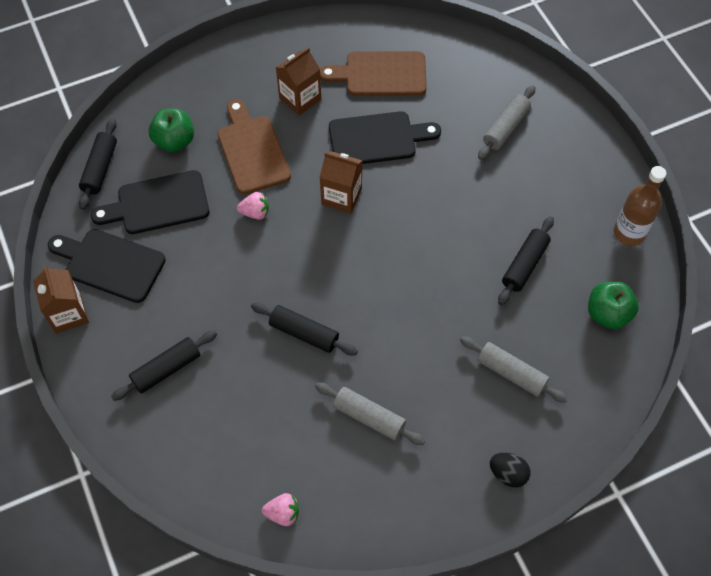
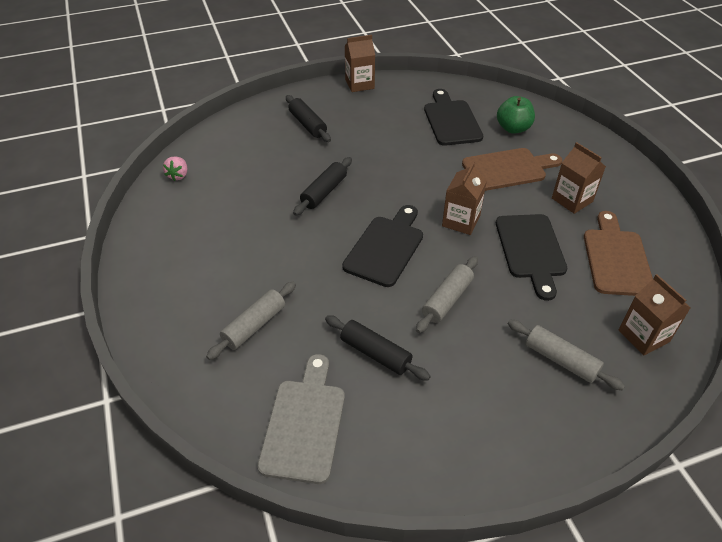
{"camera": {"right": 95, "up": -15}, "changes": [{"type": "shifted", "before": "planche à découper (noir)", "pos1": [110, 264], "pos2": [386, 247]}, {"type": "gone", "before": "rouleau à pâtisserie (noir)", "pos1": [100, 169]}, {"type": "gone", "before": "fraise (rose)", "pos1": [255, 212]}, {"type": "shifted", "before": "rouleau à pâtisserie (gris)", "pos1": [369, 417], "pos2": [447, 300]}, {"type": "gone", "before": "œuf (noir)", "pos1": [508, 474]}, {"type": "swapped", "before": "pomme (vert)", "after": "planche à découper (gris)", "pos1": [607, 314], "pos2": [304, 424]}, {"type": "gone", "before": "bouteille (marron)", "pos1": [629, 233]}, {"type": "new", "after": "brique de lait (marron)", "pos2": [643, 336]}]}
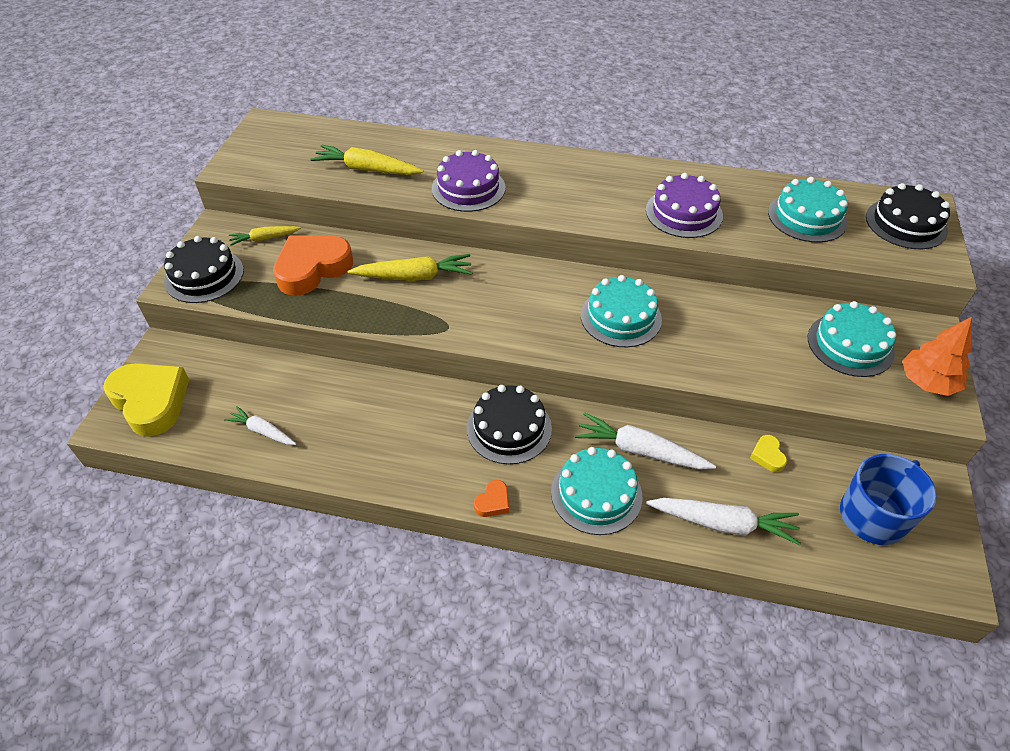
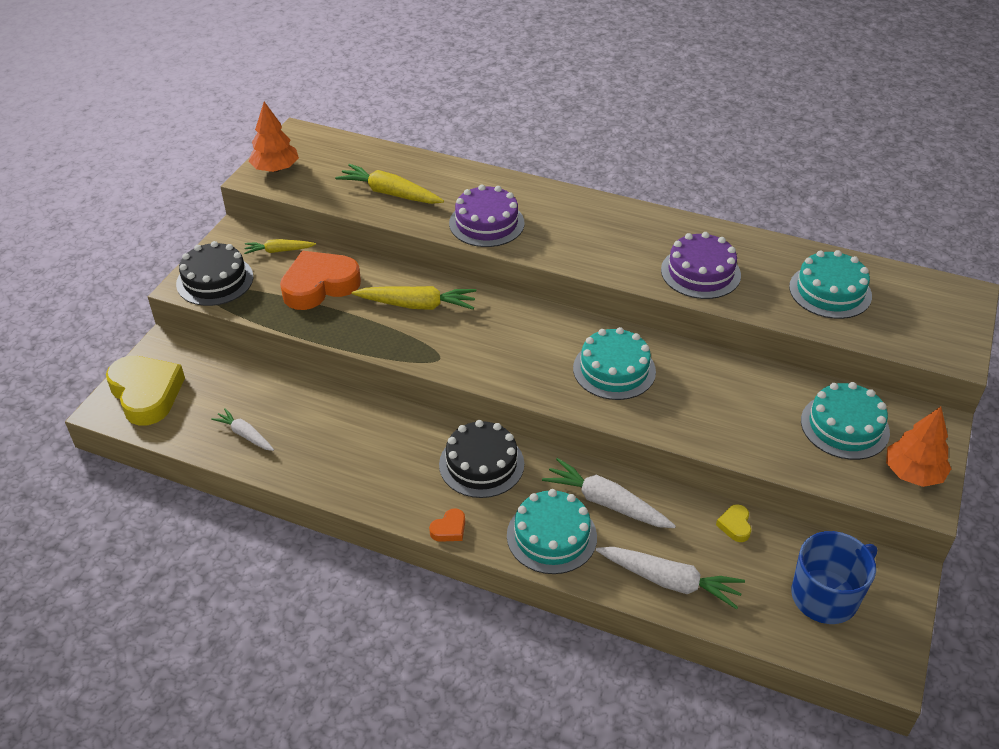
{"camera": {"right": 10, "up": -5}, "changes": [{"type": "gone", "before": "gâteau (noir)", "pos1": [906, 223]}, {"type": "new", "after": "arbre (orange)", "pos2": [275, 169]}]}
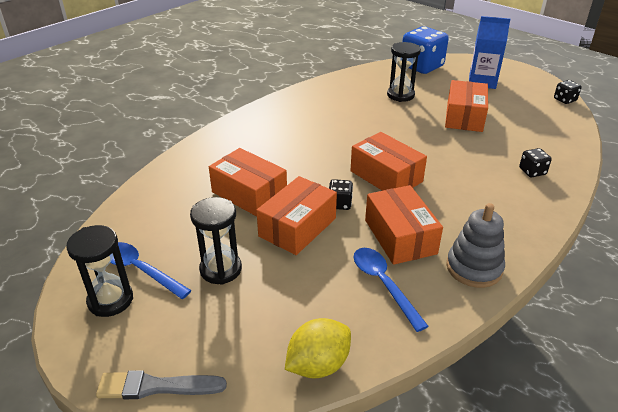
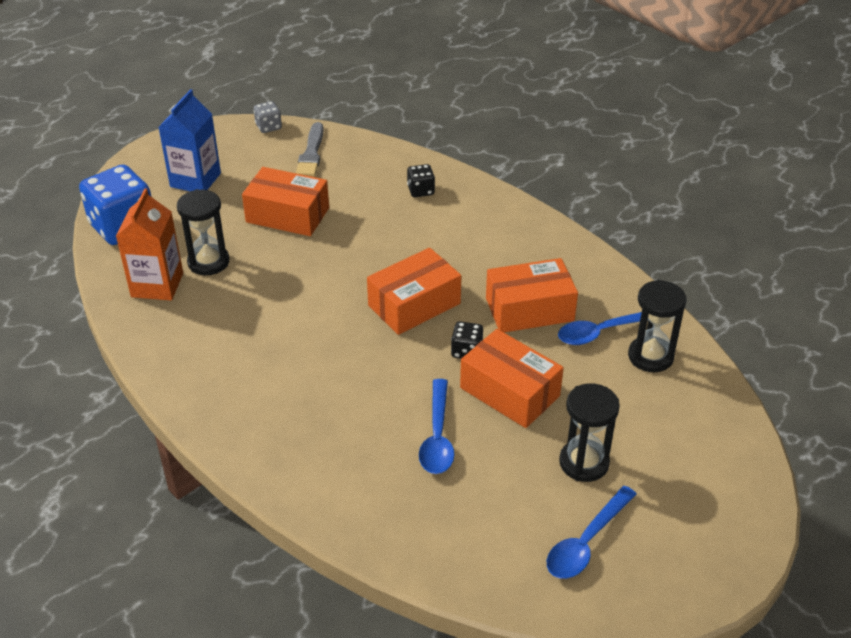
{"camera": {"right": -85, "up": 5}, "changes": [{"type": "shifted", "before": "sablier (noir)", "pos1": [110, 300], "pos2": [650, 356]}, {"type": "shifted", "before": "pinceau (gris)", "pos1": [156, 386], "pos2": [311, 153]}, {"type": "swapped", "before": "boîte (orange)", "after": "cuillère (bleu)", "pos1": [249, 194], "pos2": [437, 436]}, {"type": "gone", "before": "citron (jaune)", "pos1": [318, 365]}, {"type": "gone", "before": "jouet à empiler (gris)", "pos1": [474, 268]}, {"type": "repainted", "before": "dé (noir)", "after": "dé (gris)", "pos1": [564, 100], "pos2": [268, 127]}, {"type": "new", "after": "brique de lait (orange)", "pos2": [157, 285]}]}
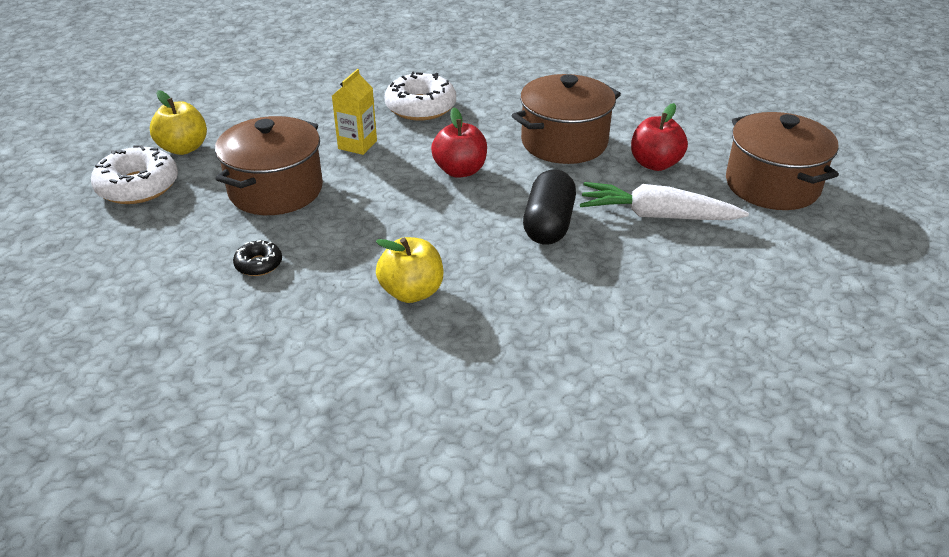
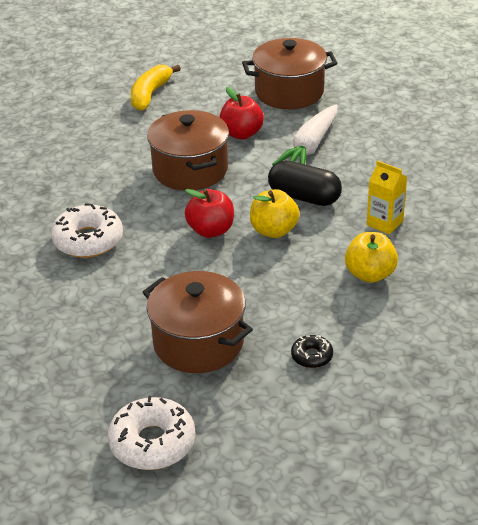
{"camera": {"right": -75, "up": 0}, "changes": [{"type": "shifted", "before": "pomme (jaune)", "pos1": [183, 148], "pos2": [274, 230]}, {"type": "shifted", "before": "brique de lait (jaune)", "pos1": [357, 145], "pos2": [384, 223]}, {"type": "new", "after": "banane (jaune)", "pos2": [150, 94]}]}
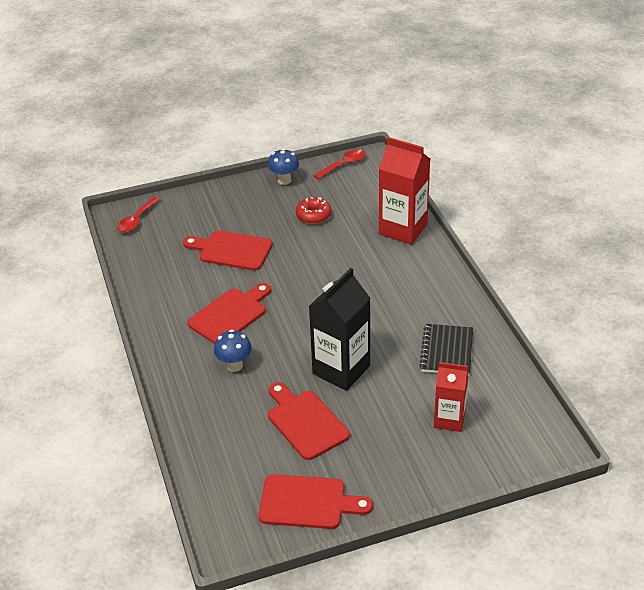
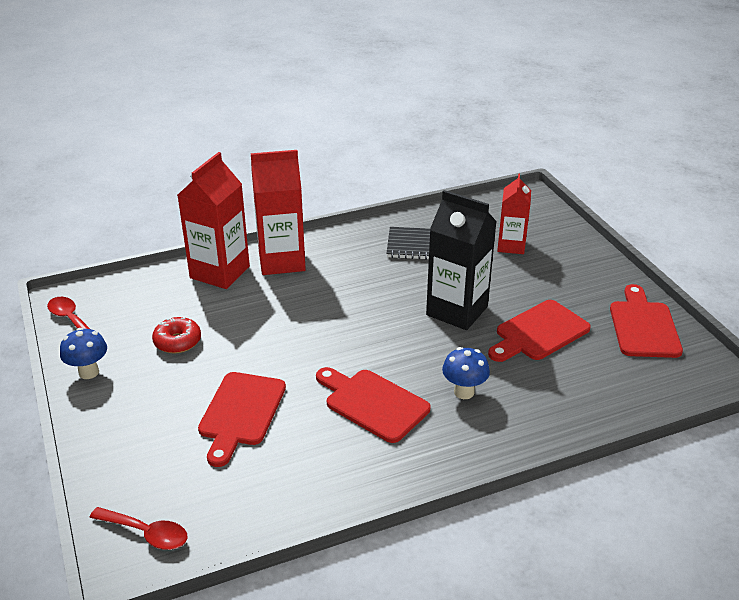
{"camera": {"right": -95, "up": -5}, "changes": [{"type": "new", "after": "brique de lait (rouge)", "pos2": [281, 261]}]}
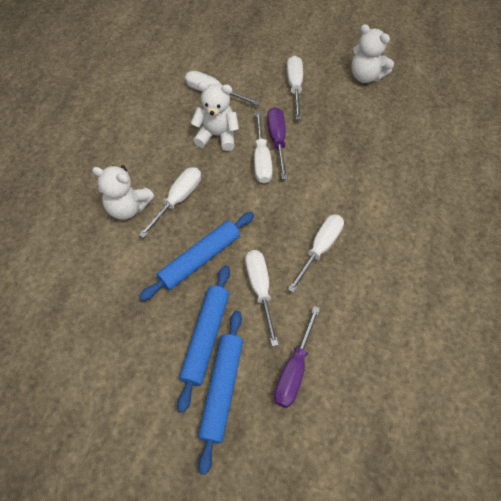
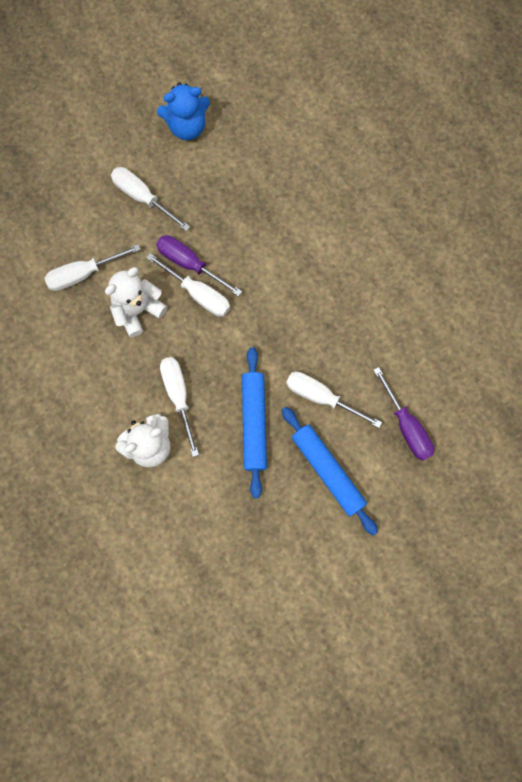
{"camera": {"right": -50, "up": 15}, "changes": [{"type": "gone", "before": "rouleau à pâtisserie (bleu)", "pos1": [222, 389]}, {"type": "gone", "before": "tournevis (blanc)", "pos1": [320, 248]}, {"type": "repainted", "before": "ours en peluche (blanc)", "after": "ours en peluche (bleu)", "pos1": [366, 76], "pos2": [187, 126]}]}
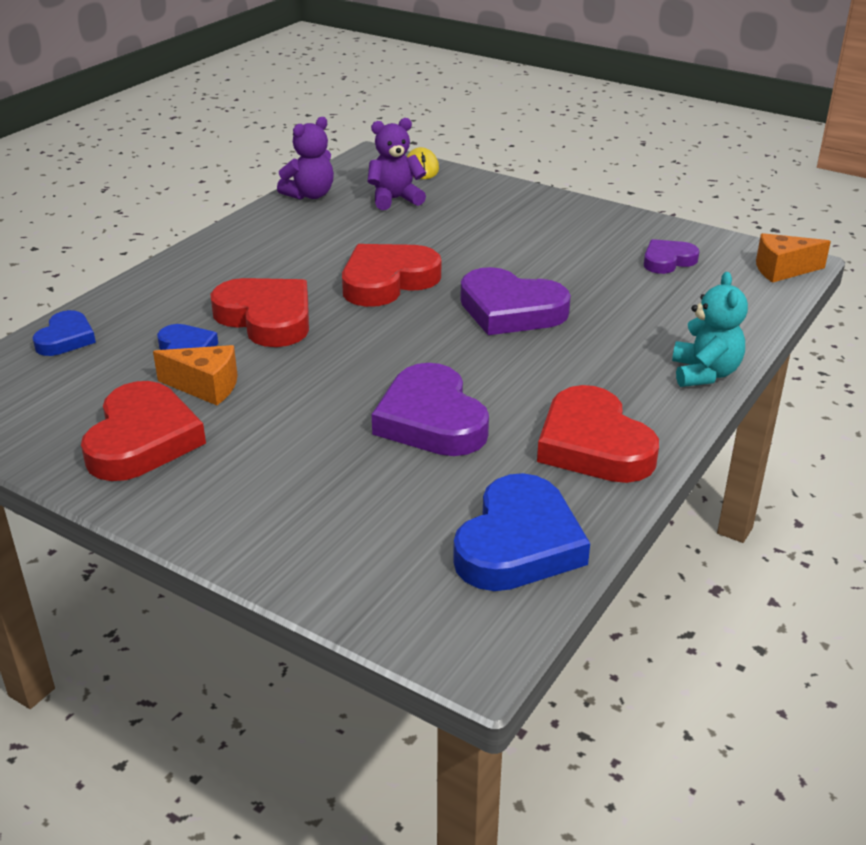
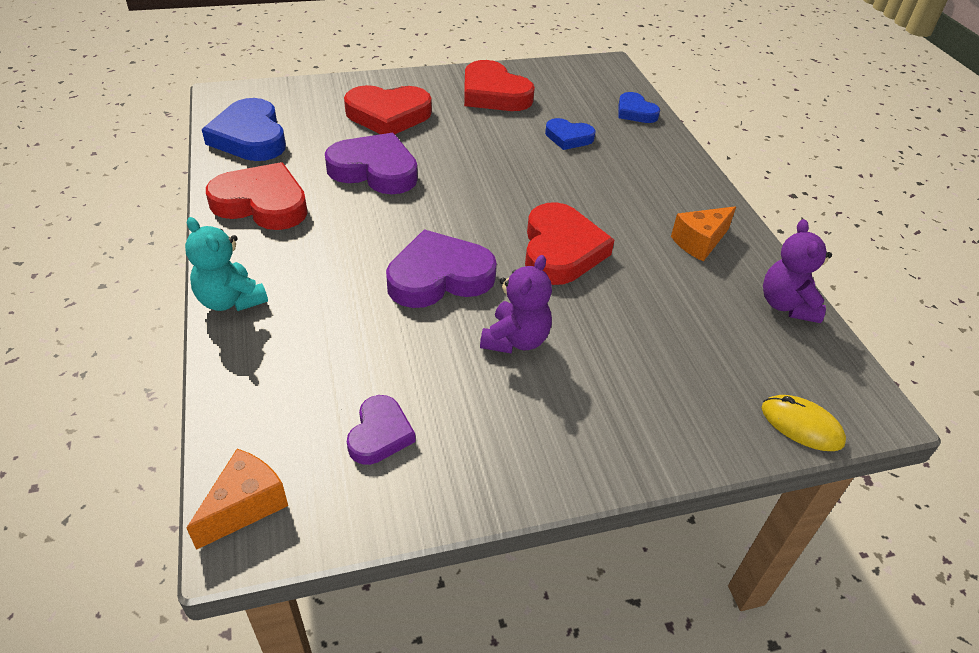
{"camera": {"right": 130, "up": 10}, "changes": [{"type": "shifted", "before": "fromage (orange)", "pos1": [206, 387], "pos2": [699, 242]}, {"type": "shifted", "before": "cœur (rouge)", "pos1": [266, 318], "pos2": [388, 115]}, {"type": "shifted", "before": "ours en peluche (violet)", "pos1": [395, 199], "pos2": [516, 340]}]}
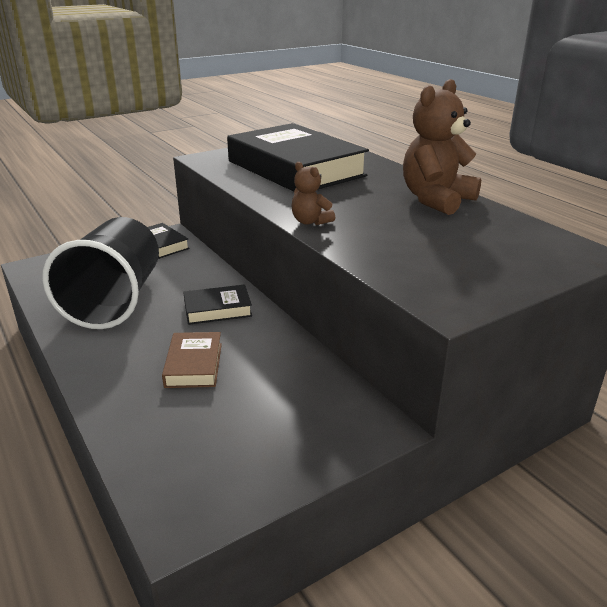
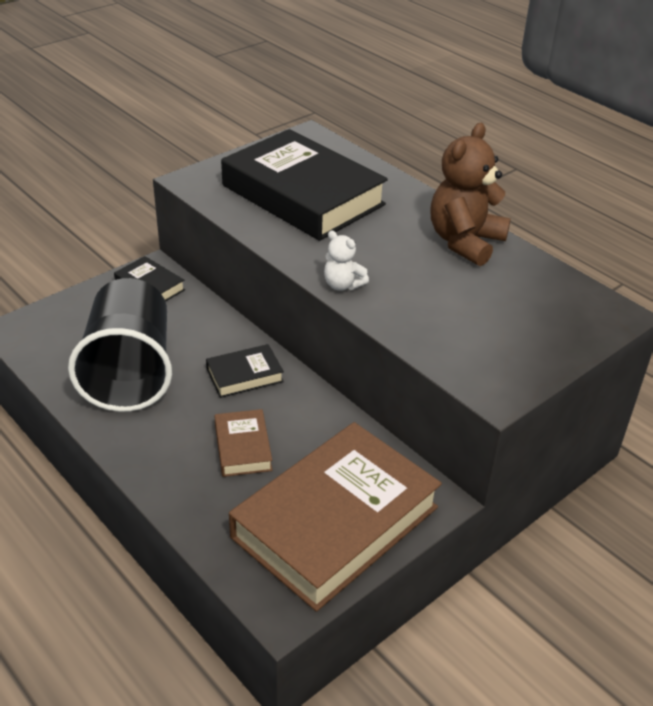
{"camera": {"right": -10, "up": 10}, "changes": [{"type": "repainted", "before": "ours en peluche (marron)", "after": "ours en peluche (blanc)", "pos1": [310, 222], "pos2": [342, 285]}, {"type": "new", "after": "livre (marron)", "pos2": [335, 522]}]}
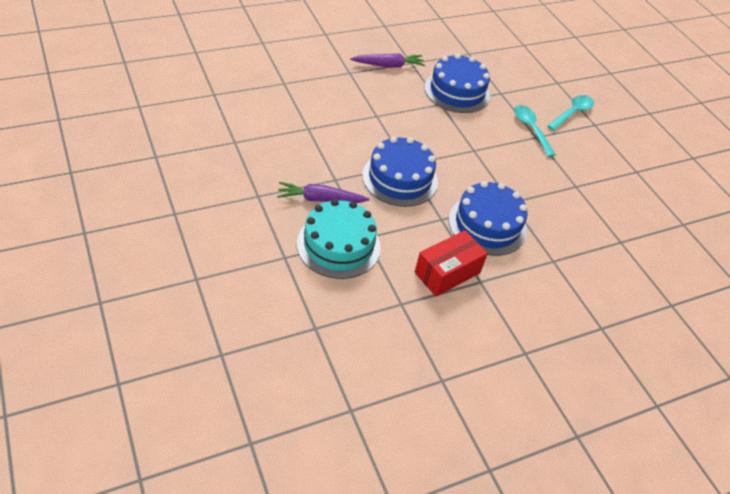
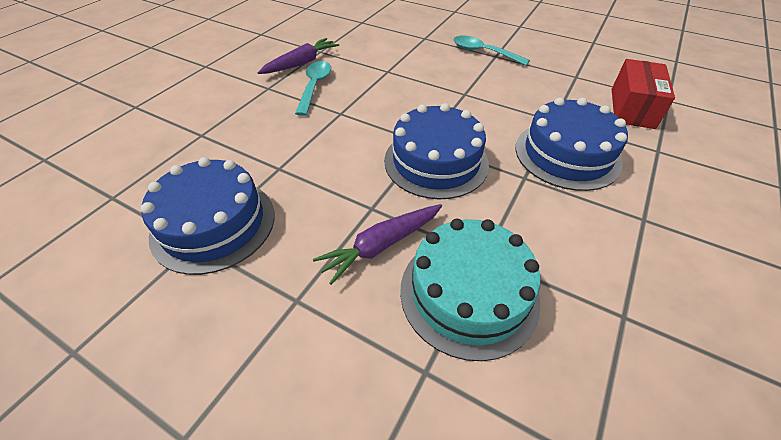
{"camera": {"right": -30, "up": 0}, "changes": [{"type": "shifted", "before": "boîte (rouge)", "pos1": [447, 272], "pos2": [632, 108]}, {"type": "shifted", "before": "gâteau (bleu)", "pos1": [457, 91], "pos2": [213, 224]}, {"type": "shifted", "before": "cuillère (turquoise)", "pos1": [572, 113], "pos2": [314, 86]}]}
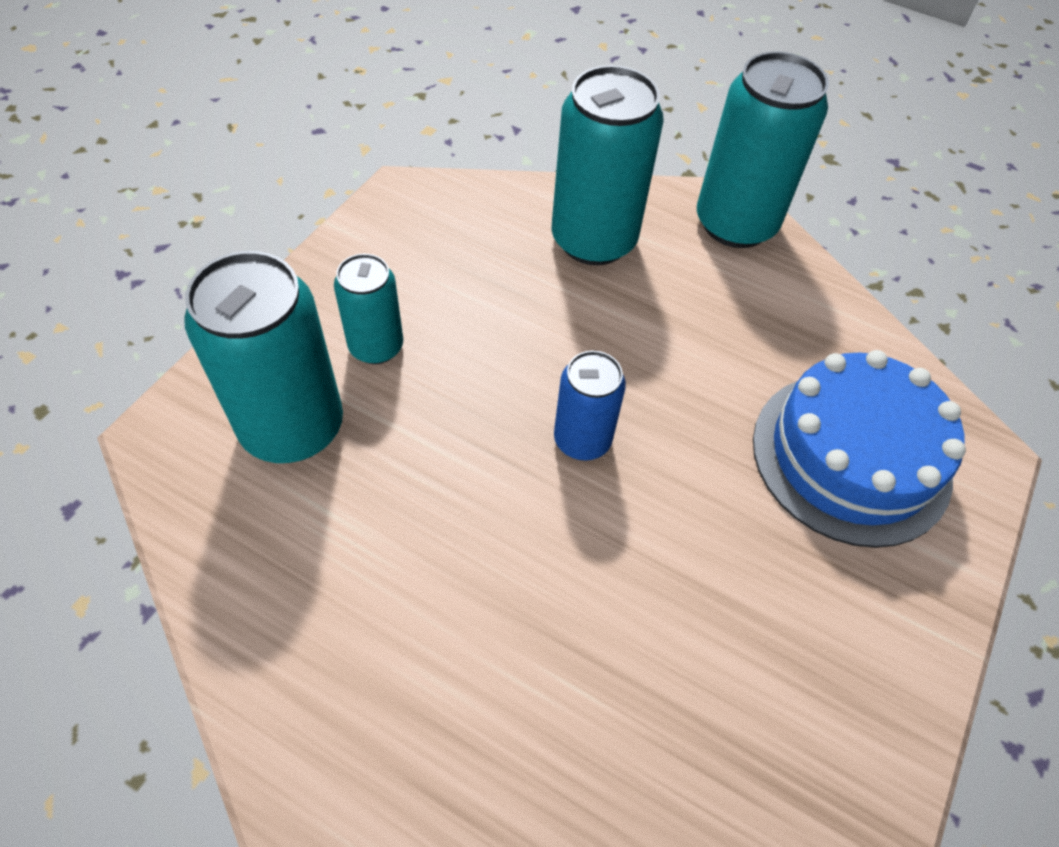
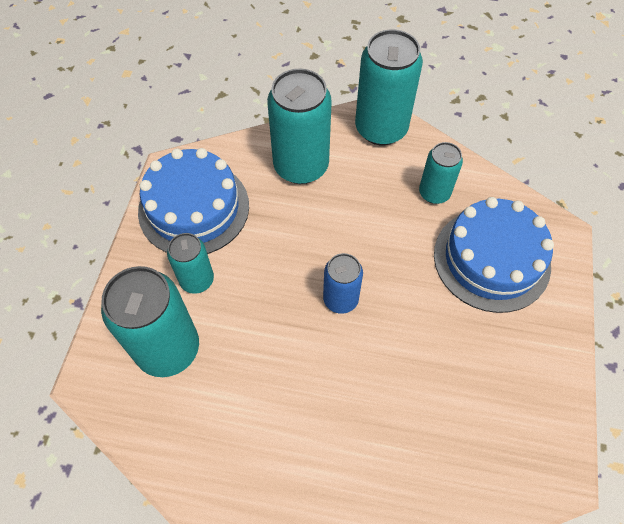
{"camera": {"right": -15, "up": 5}, "changes": [{"type": "new", "after": "gâteau (bleu)", "pos2": [194, 208]}, {"type": "new", "after": "canette (turquoise)", "pos2": [434, 193]}]}
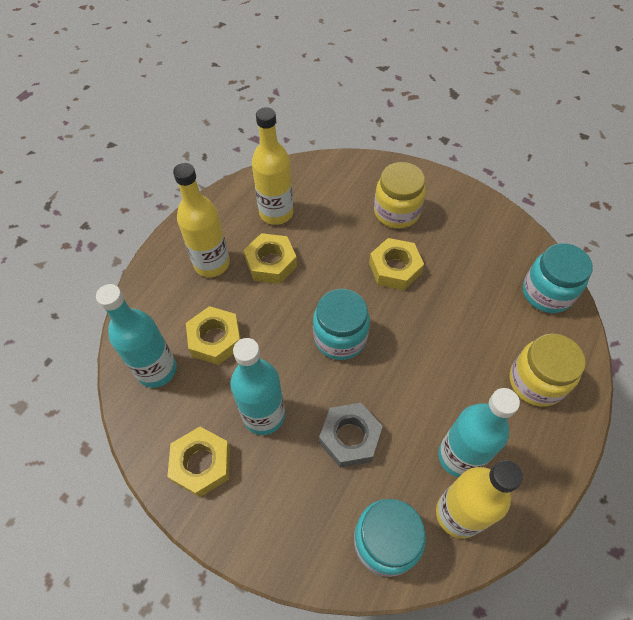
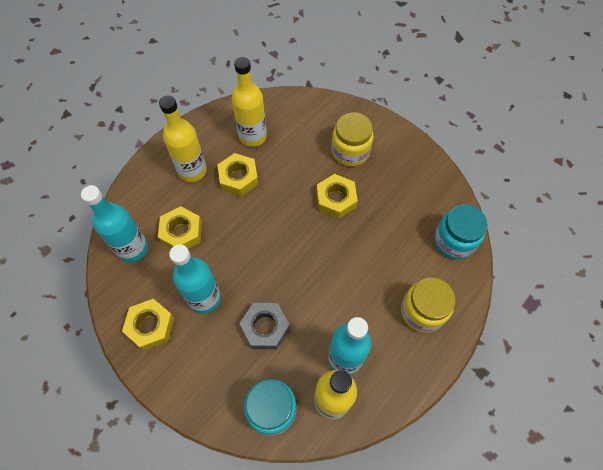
{"camera": {"right": 10, "up": 5}, "changes": [{"type": "gone", "before": "bocal (turquoise)", "pos1": [340, 337]}]}
